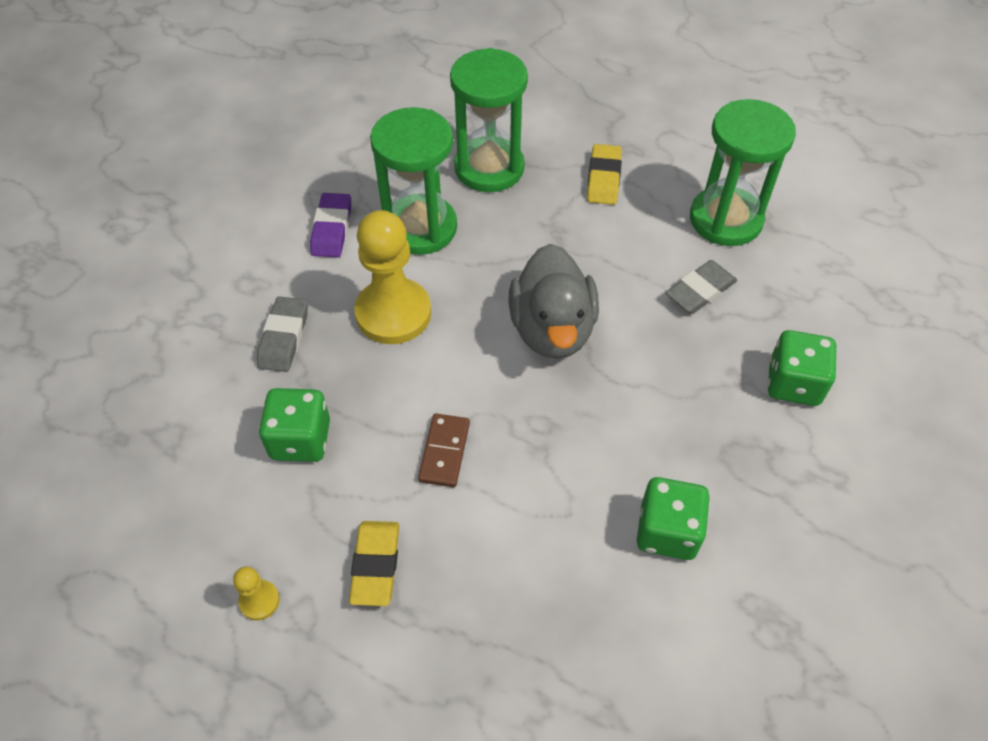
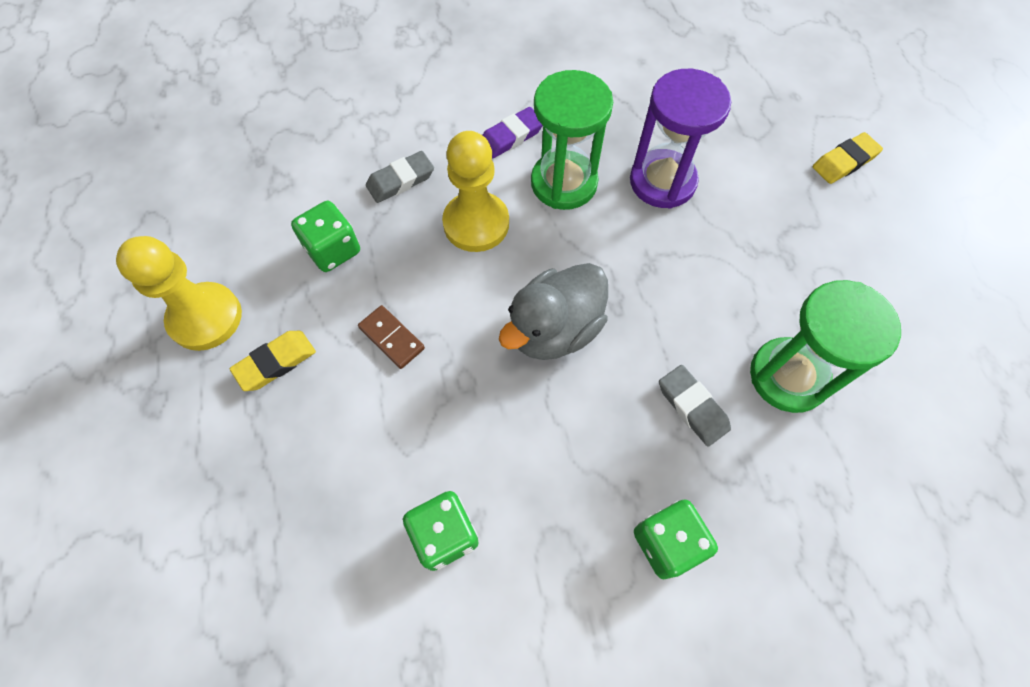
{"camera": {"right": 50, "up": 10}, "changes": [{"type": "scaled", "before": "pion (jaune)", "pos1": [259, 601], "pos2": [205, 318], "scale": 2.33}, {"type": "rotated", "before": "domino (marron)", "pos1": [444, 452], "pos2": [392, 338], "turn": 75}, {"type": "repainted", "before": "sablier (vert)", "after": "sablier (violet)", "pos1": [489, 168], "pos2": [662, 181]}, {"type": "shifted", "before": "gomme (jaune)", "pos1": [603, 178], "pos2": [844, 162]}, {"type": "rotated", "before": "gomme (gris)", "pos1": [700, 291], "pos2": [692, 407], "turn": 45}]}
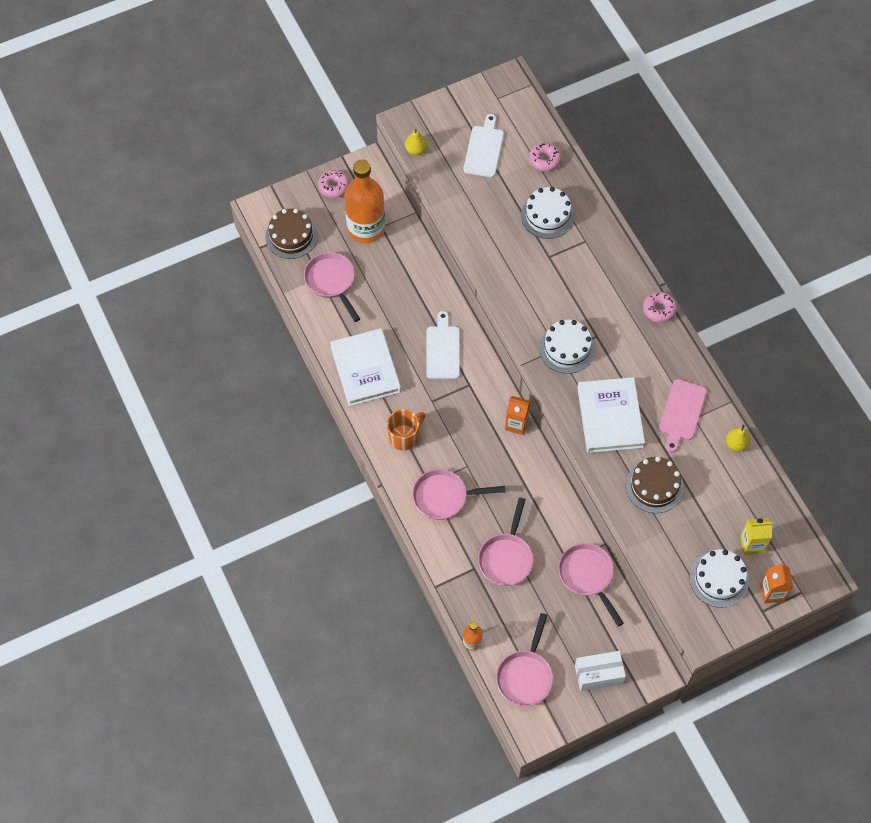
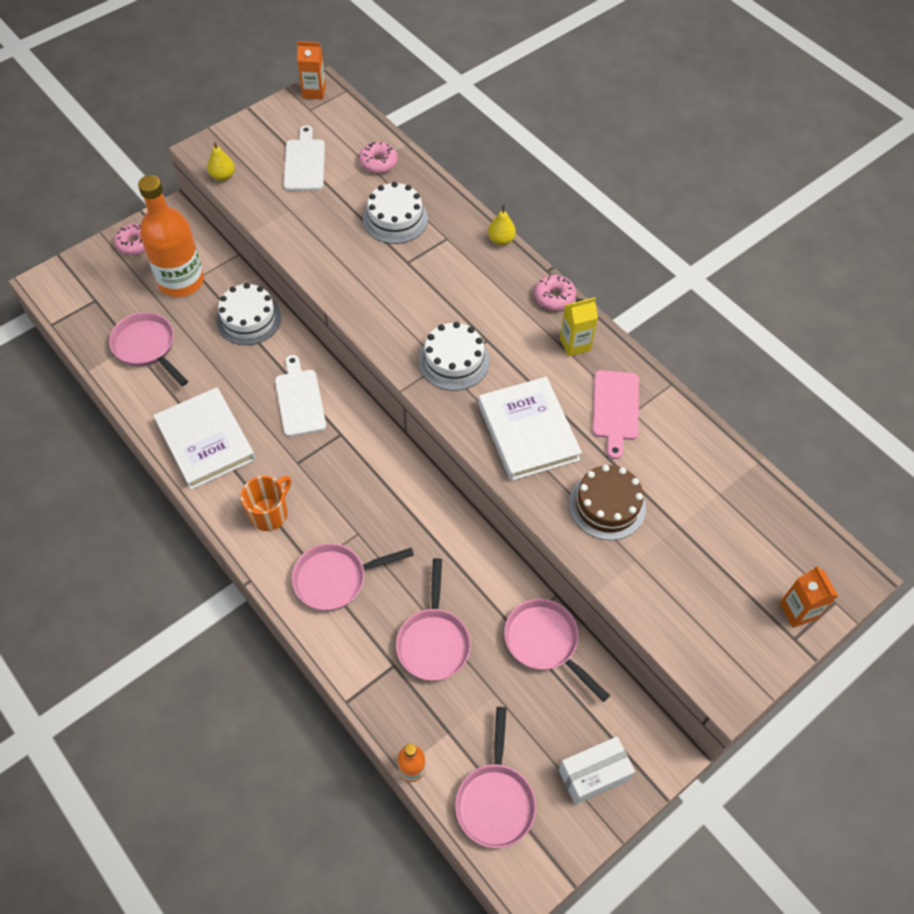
{"camera": {"right": -15, "up": -5}, "changes": [{"type": "gone", "before": "gâteau (marron)", "pos1": [291, 236]}, {"type": "shifted", "before": "brique de lait (orange)", "pos1": [516, 424], "pos2": [314, 92]}, {"type": "shifted", "before": "gâteau (blanc)", "pos1": [719, 579], "pos2": [248, 319]}, {"type": "shifted", "before": "poire (jaune)", "pos1": [736, 444], "pos2": [501, 240]}, {"type": "shifted", "before": "brique de lait (jaune)", "pos1": [751, 544], "pos2": [575, 344]}]}
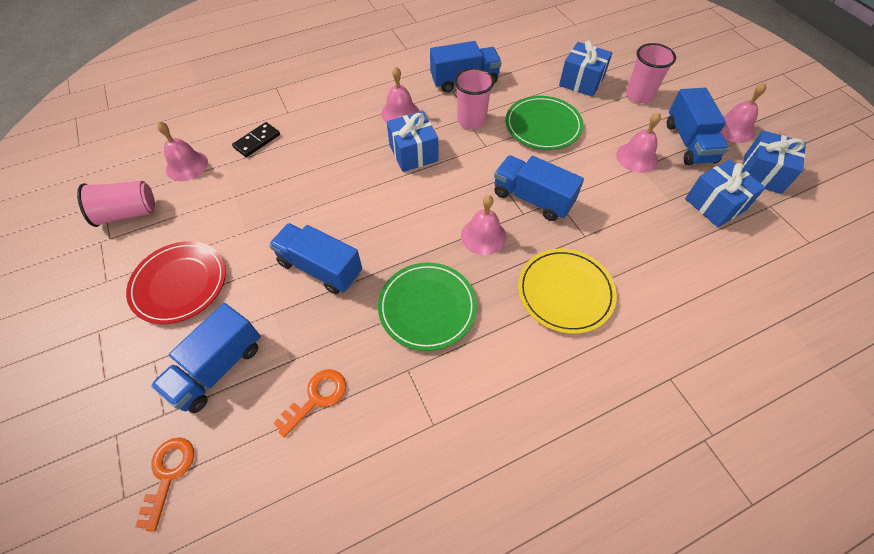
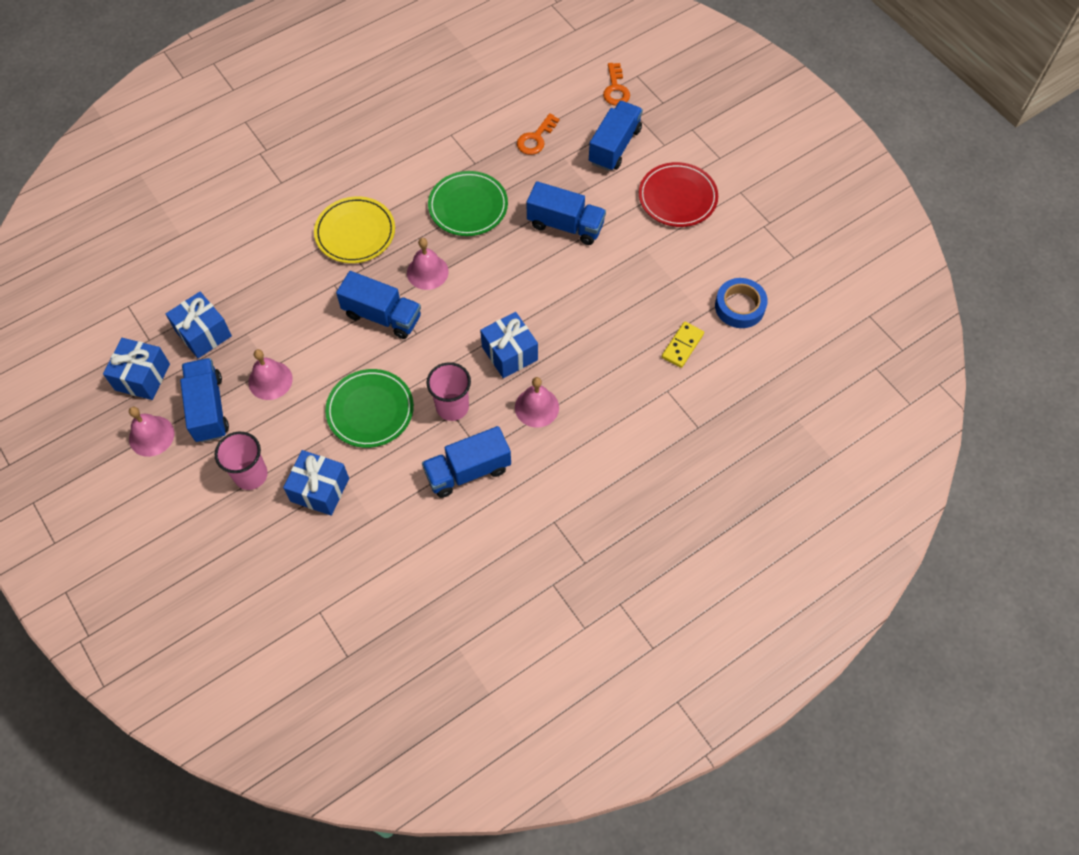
{"camera": {"right": 170, "up": 5}, "changes": [{"type": "gone", "before": "gobelet (rose)", "pos1": [128, 213]}, {"type": "swapped", "before": "cloche (rose)", "after": "ruban adhésif (bleu)", "pos1": [187, 165], "pos2": [739, 306]}, {"type": "repainted", "before": "domino (noir)", "after": "domino (jaune)", "pos1": [257, 141], "pos2": [682, 346]}]}
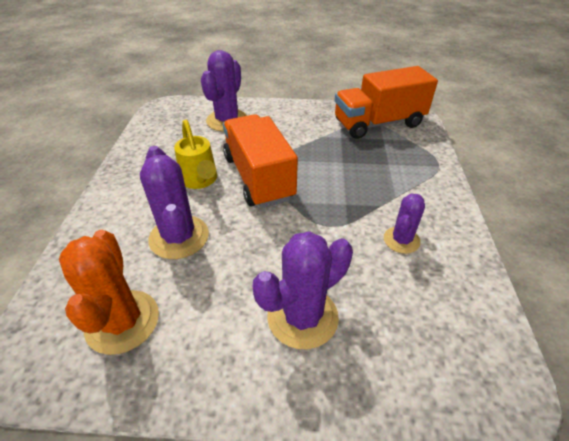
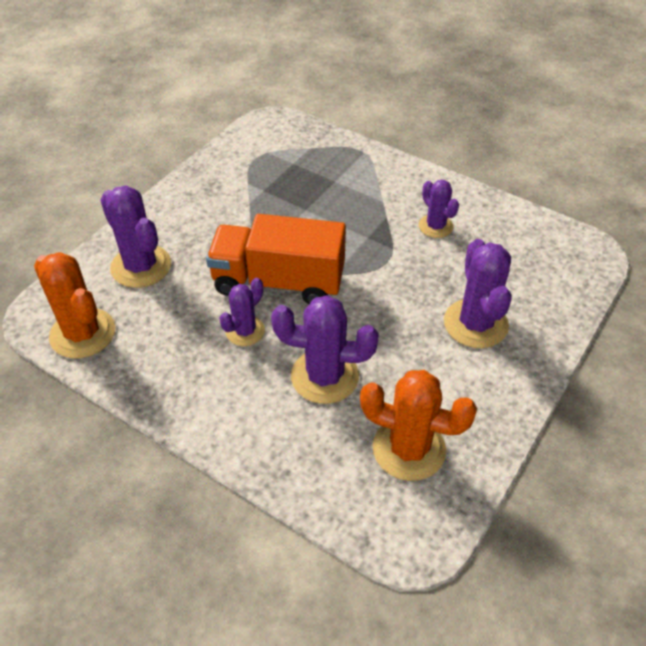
{"camera": {"right": -60, "up": 5}, "changes": [{"type": "swapped", "before": "arrosoir (jaune)", "after": "cactus (violet)", "pos1": [200, 181], "pos2": [245, 331]}, {"type": "gone", "before": "camion (orange)", "pos1": [378, 123]}, {"type": "new", "after": "cactus (orange)", "pos2": [83, 333]}]}
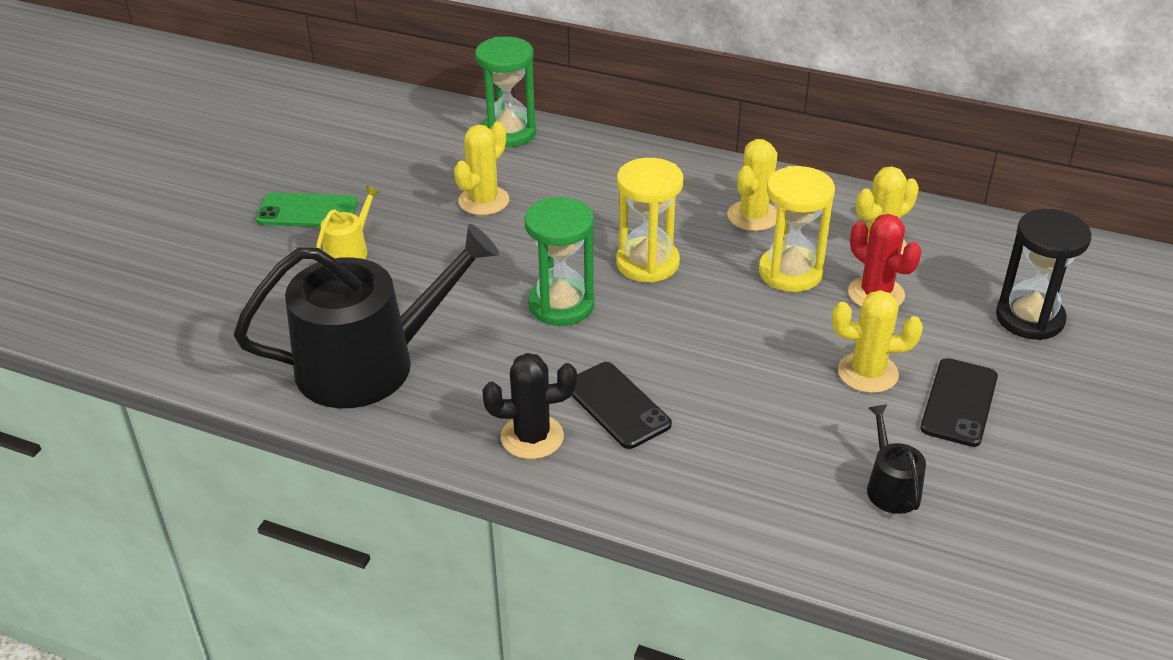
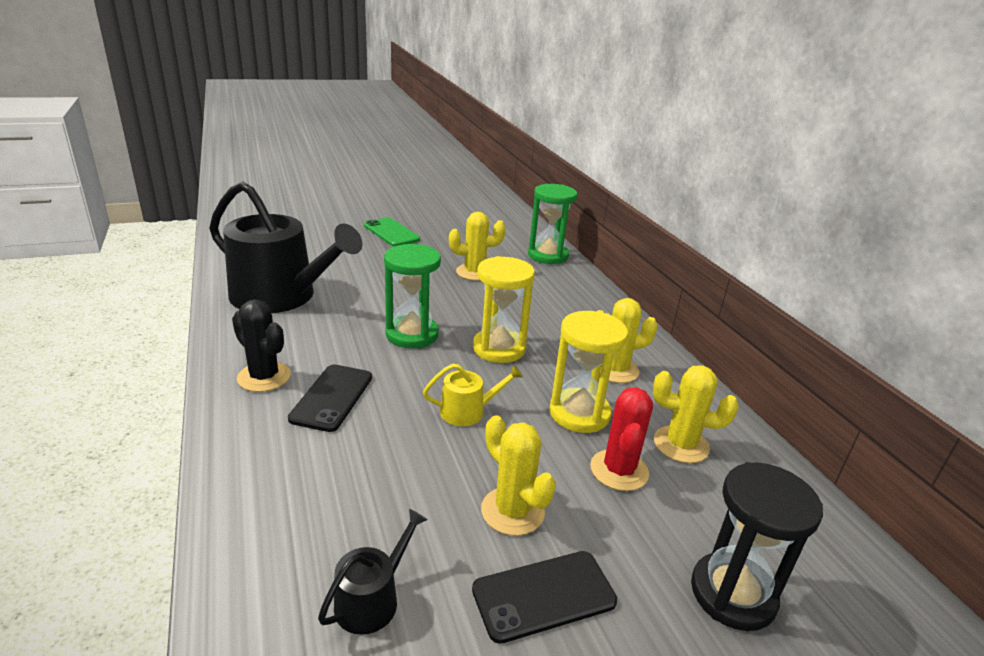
{"camera": {"right": 45, "up": -10}, "changes": [{"type": "shifted", "before": "arrosoir (jaune)", "pos1": [349, 250], "pos2": [468, 411]}]}
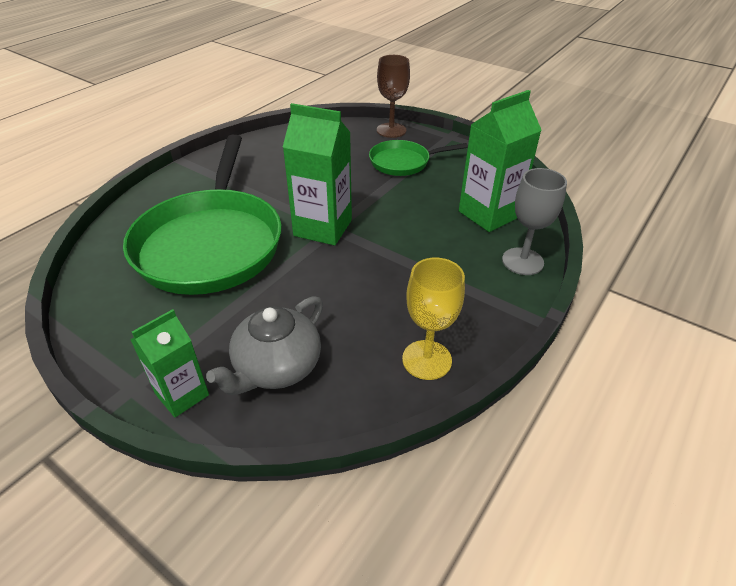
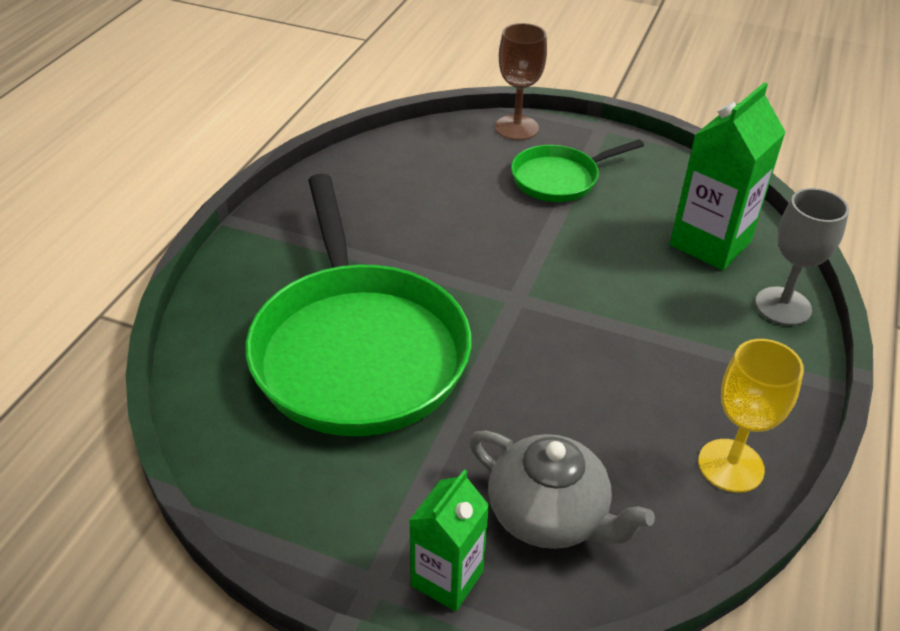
{"camera": {"right": -15, "up": 0}, "changes": [{"type": "rotated", "before": "théière (gris)", "pos1": [276, 367], "pos2": [549, 515], "turn": -75}, {"type": "gone", "before": "brique de lait (vert)", "pos1": [323, 228]}]}
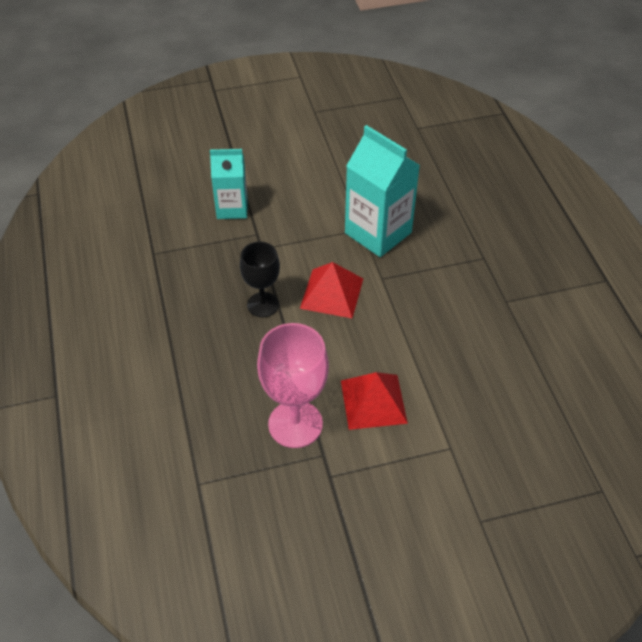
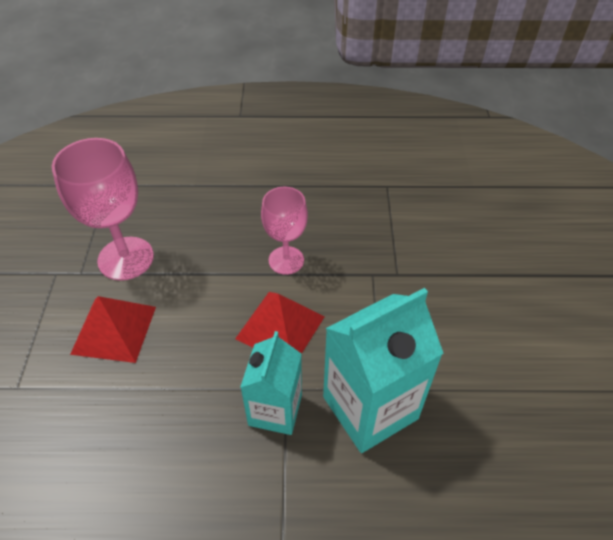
{"camera": {"right": 105, "up": 0}, "changes": [{"type": "shifted", "before": "brique de lait (turquoise)", "pos1": [232, 208], "pos2": [275, 410]}, {"type": "repainted", "before": "verre à pied (noir)", "after": "verre à pied (rose)", "pos1": [263, 305], "pos2": [286, 260]}]}
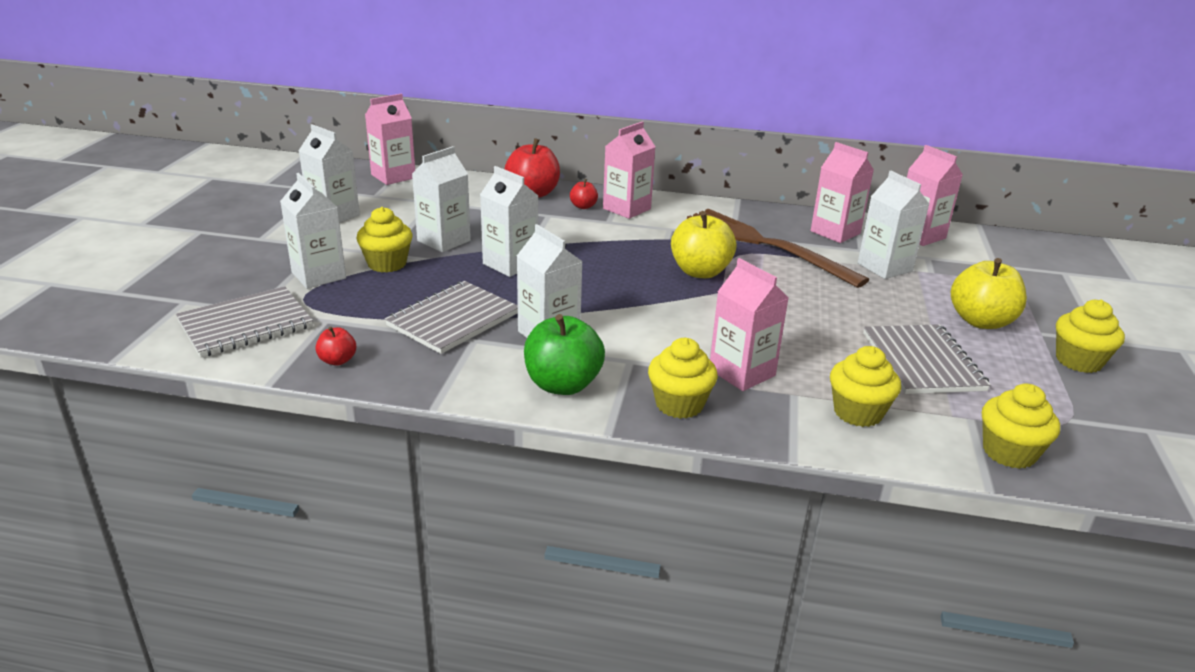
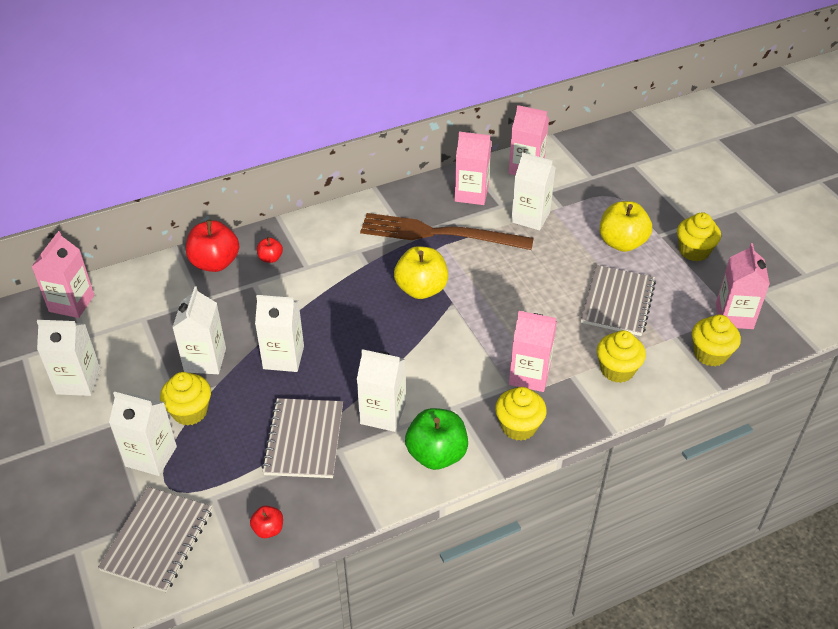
{"camera": {"right": -35, "up": 15}, "changes": [{"type": "shifted", "before": "brique de lait (rose)", "pos1": [626, 209], "pos2": [734, 316]}, {"type": "rotated", "before": "carnet (gris)", "pos1": [922, 362], "pos2": [617, 302], "turn": 60}]}
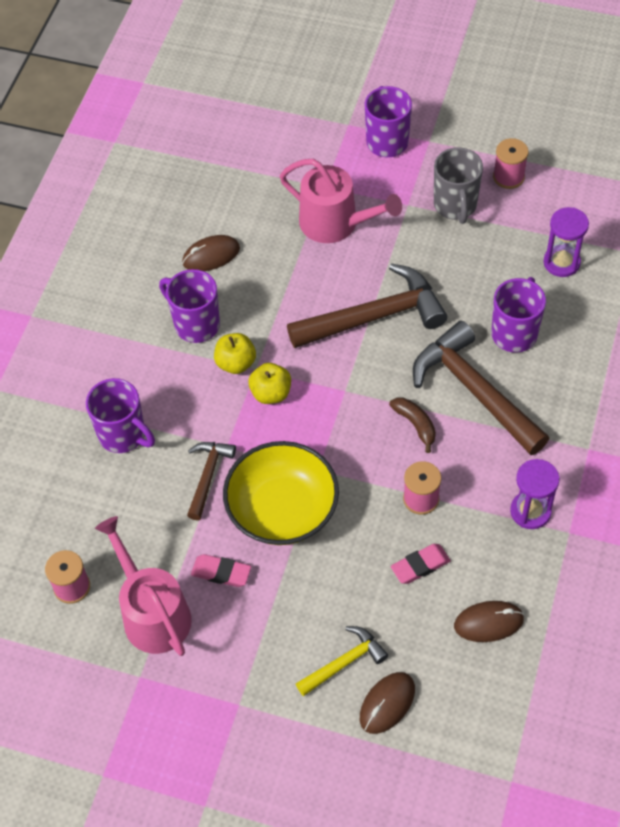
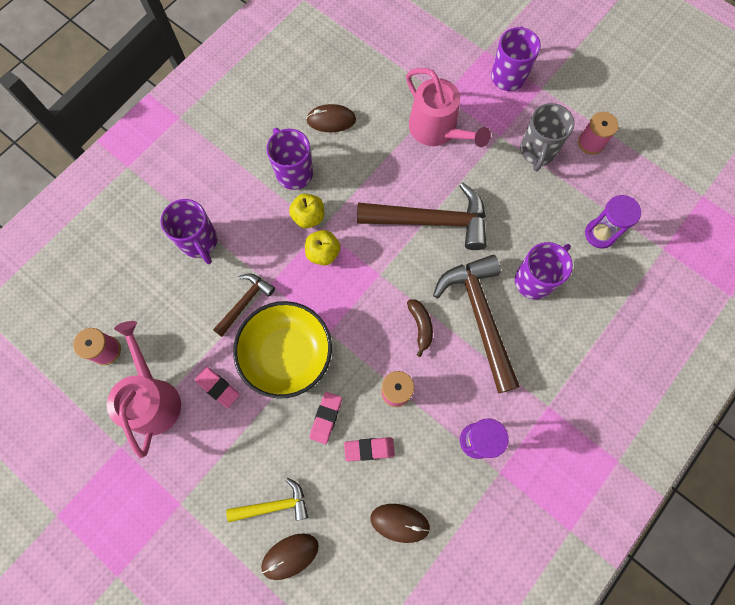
{"camera": {"right": 20, "up": 15}, "changes": [{"type": "new", "after": "gomme (rose)", "pos2": [326, 418]}]}
